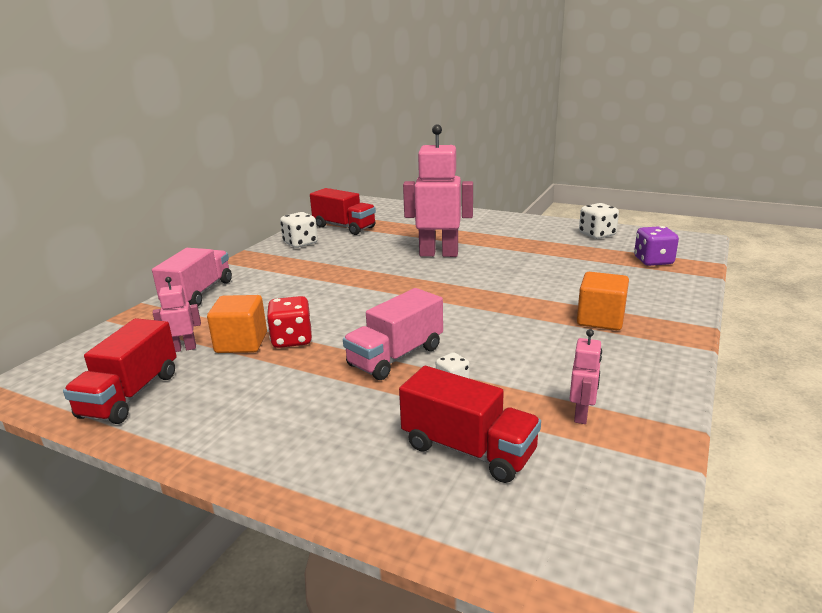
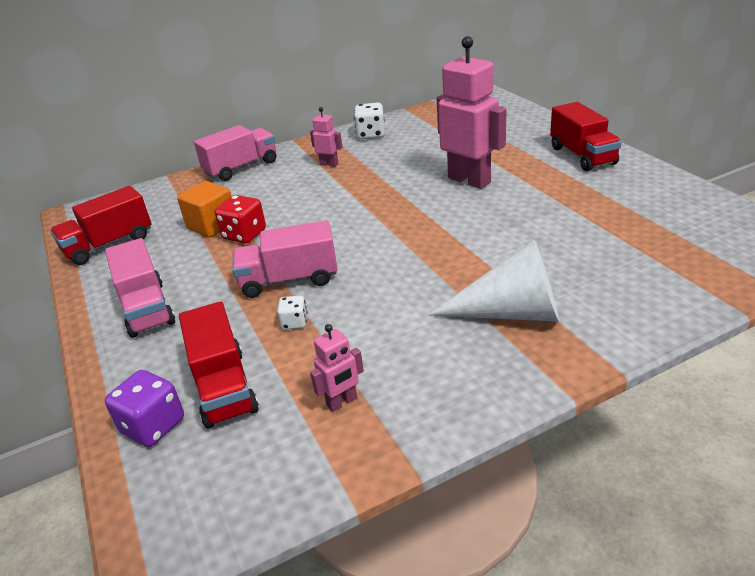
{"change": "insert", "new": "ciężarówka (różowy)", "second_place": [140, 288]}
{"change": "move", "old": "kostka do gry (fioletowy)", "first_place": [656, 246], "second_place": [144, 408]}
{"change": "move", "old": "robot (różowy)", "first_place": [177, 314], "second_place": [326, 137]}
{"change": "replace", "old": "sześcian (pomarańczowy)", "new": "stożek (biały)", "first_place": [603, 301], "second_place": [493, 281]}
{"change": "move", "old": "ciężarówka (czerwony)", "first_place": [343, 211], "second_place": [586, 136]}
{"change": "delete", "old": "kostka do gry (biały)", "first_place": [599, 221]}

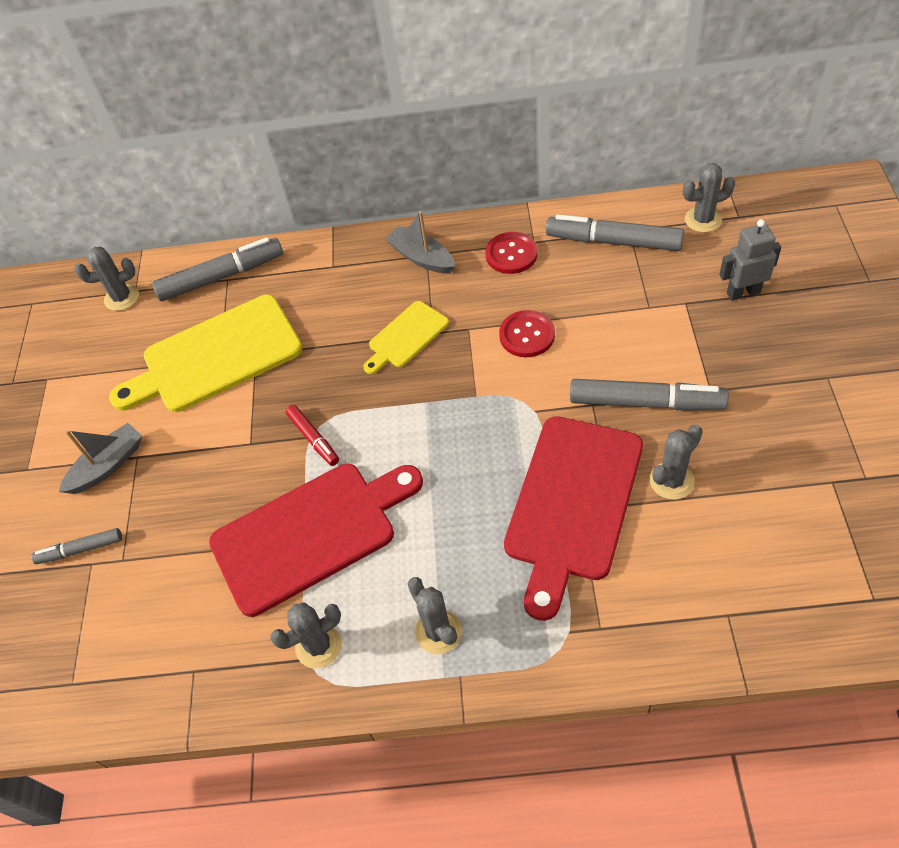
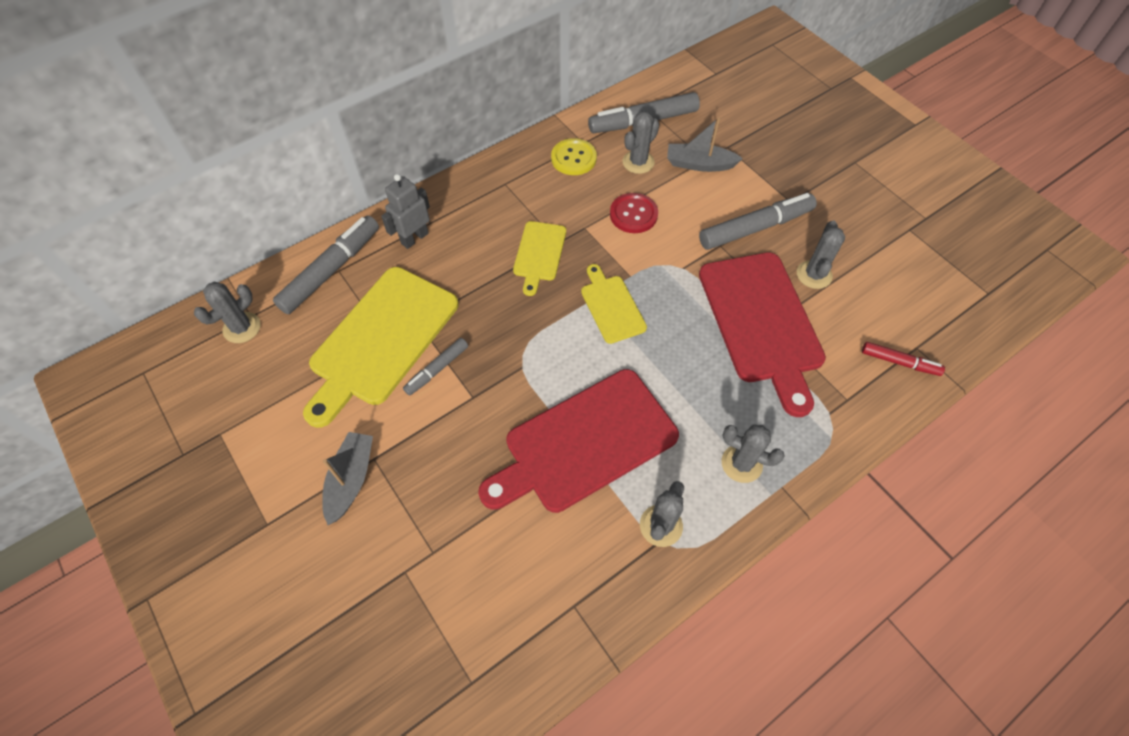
{"change": "move", "old": "robot (szary)", "first_place": [750, 260], "second_place": [405, 211]}
{"change": "move", "old": "flamaster (szary)", "first_place": [76, 546], "second_place": [435, 367]}
{"change": "rotate", "old": "deska do krojenia (czerwony)", "first_place": [316, 540], "second_place": [578, 441], "degrees": -150}
{"change": "recolor", "old": "guzik (czerwony)", "new": "guzik (żółty)", "first_place": [511, 253], "second_place": [574, 156]}
{"change": "insert", "new": "deska do krojenia (żółty)", "second_place": [614, 304]}
{"change": "move", "old": "kaktus (szary)", "first_place": [709, 197], "second_place": [640, 142]}
{"change": "move", "old": "łódka (szary)", "first_place": [420, 242], "second_place": [705, 144]}
{"change": "move", "old": "flamaster (czerwony)", "first_place": [312, 435], "second_place": [903, 359]}

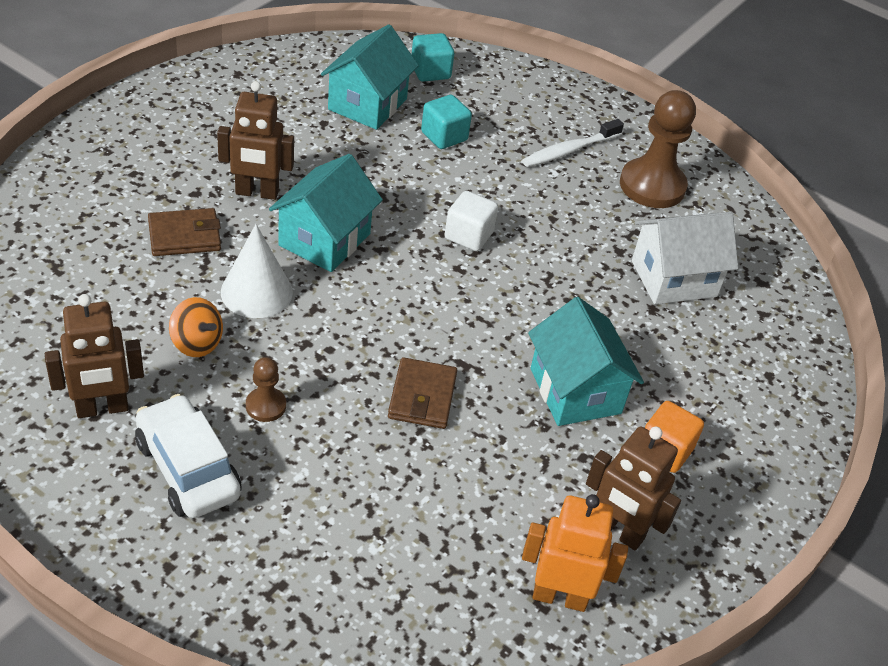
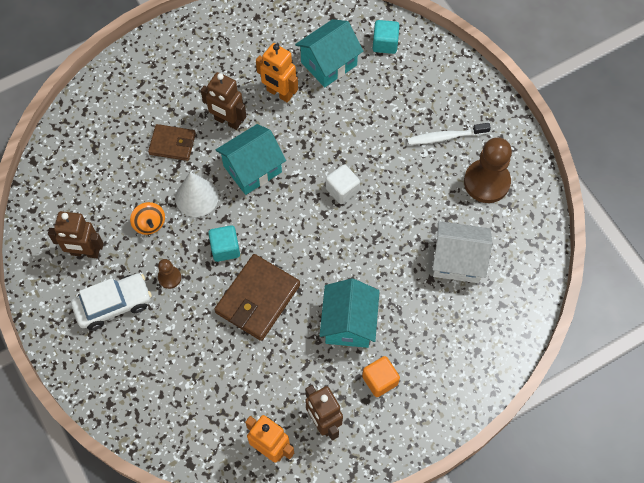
{"change": "rotate", "old": "samochód (biały)", "first_place": [188, 456], "second_place": [111, 302], "degrees": 75}
{"change": "move", "old": "sześcian (turkusowy)", "first_place": [446, 122], "second_place": [224, 243]}
{"change": "resize", "old": "portfel (brązowy)", "first_place": [422, 393], "second_place": [257, 297], "factor": 1.63}
{"change": "insert", "new": "robot (pomarańczowy)", "second_place": [277, 73]}

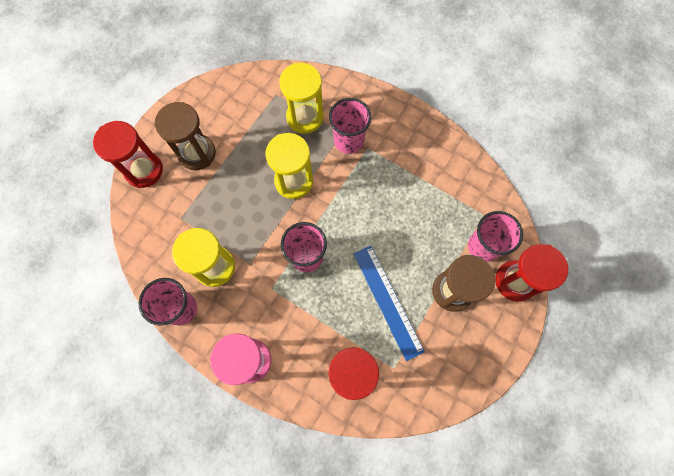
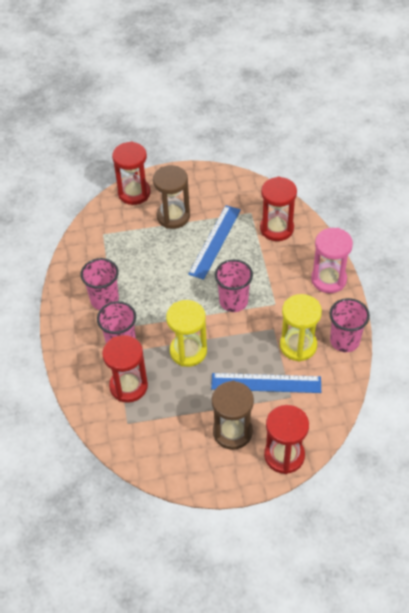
{"change": "move", "old": "szklanka (różowy)", "first_place": [495, 236], "second_place": [100, 284]}
{"change": "recolor", "old": "klepsydra (żółty)", "new": "klepsydra (czerwony)", "first_place": [301, 98], "second_place": [125, 369]}
{"change": "insert", "new": "linijka (niebieski)", "second_place": [266, 383]}

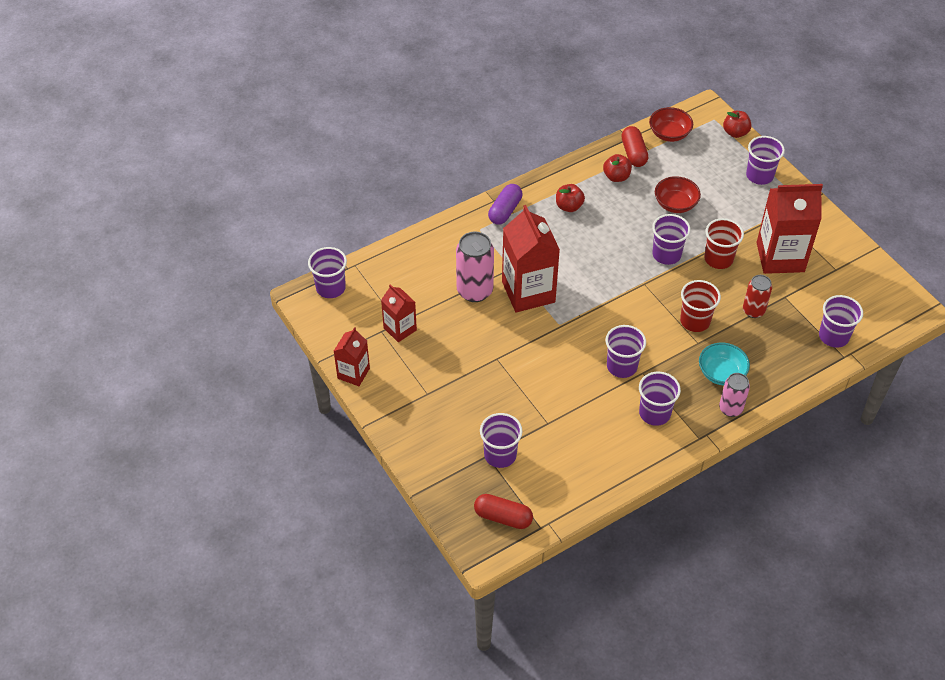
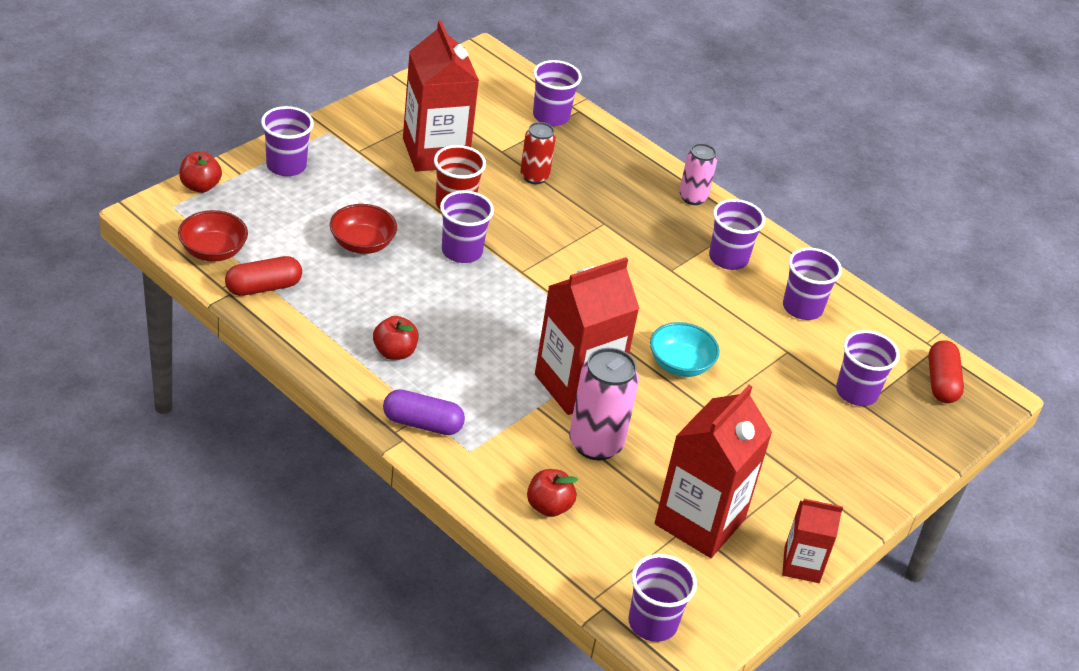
{"change": "move", "old": "jabłko (czerwony)", "first_place": [617, 168], "second_place": [552, 493]}
{"change": "move", "old": "miska (turkusowy)", "first_place": [724, 364], "second_place": [685, 349]}
{"change": "resize", "old": "karton mleka (czerwony)", "first_place": [399, 313], "second_place": [713, 471], "factor": 1.81}
{"change": "move", "old": "szklanka (fioletowy)", "first_place": [626, 351], "second_place": [812, 284]}
{"change": "delete", "old": "szklanka (czerwony)", "first_place": [700, 306]}

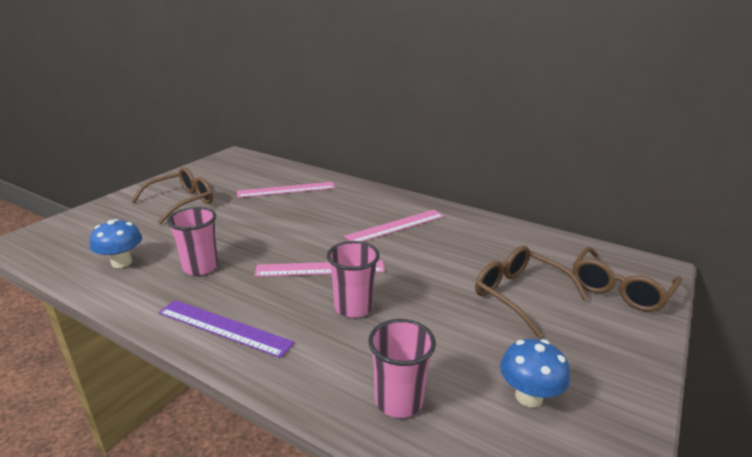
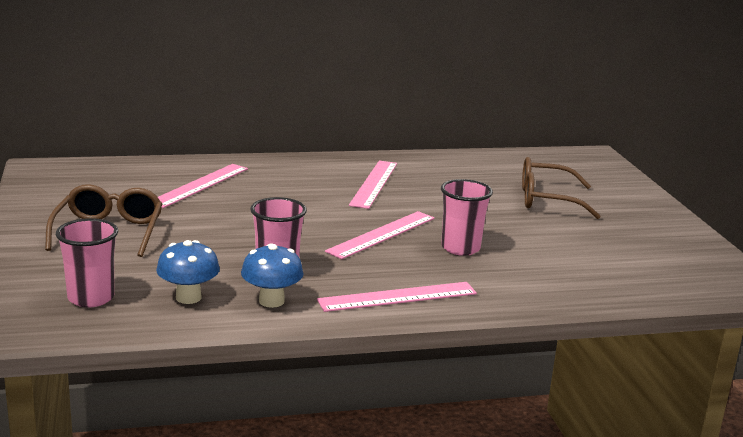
{"change": "move", "old": "szklanka (różowy)", "first_place": [402, 368], "second_place": [87, 262]}
{"change": "move", "old": "grzyb (niebieski)", "first_place": [535, 373], "second_place": [272, 275]}
{"change": "recolor", "old": "linijka (fioletowy)", "new": "linijka (różowy)", "first_place": [226, 329], "second_place": [397, 297]}
{"change": "delete", "old": "okulary (brązowy)", "first_place": [627, 279]}

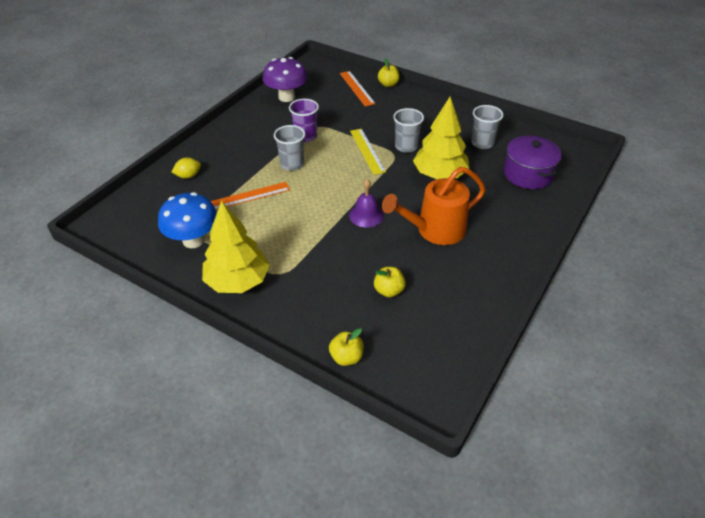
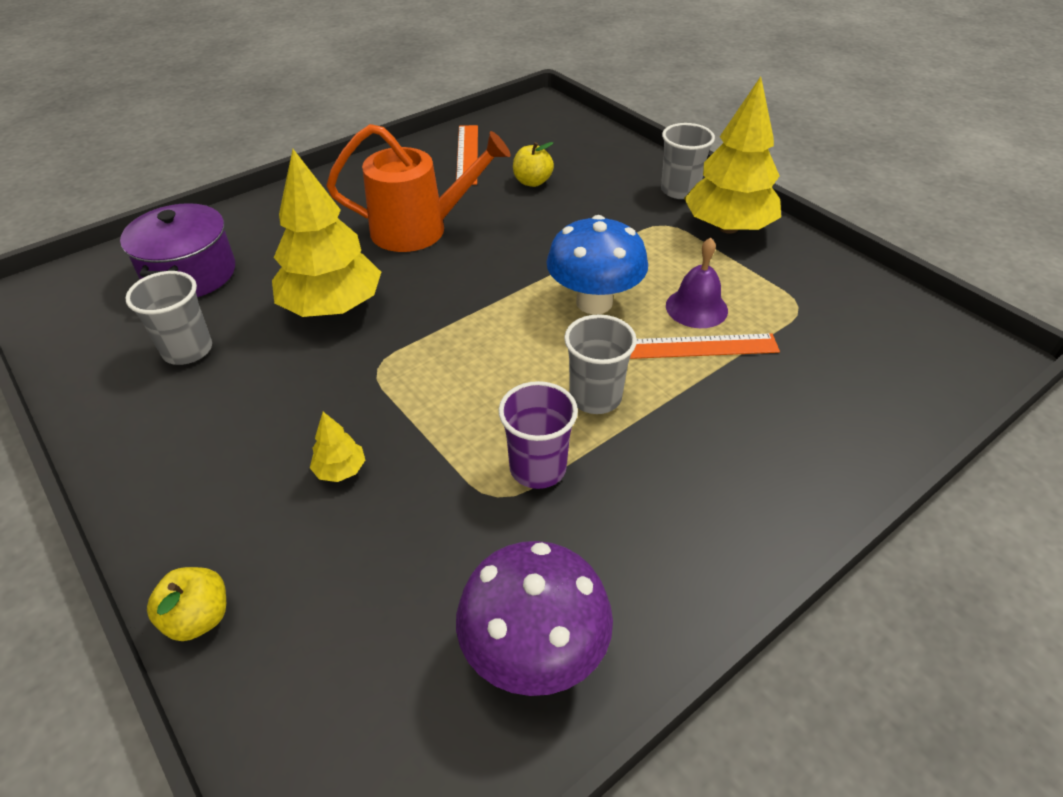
{"change": "insert", "new": "drzewko (żółty)", "second_place": [337, 447]}
{"change": "move", "old": "linijka (pomarańczowy)", "first_place": [358, 88], "second_place": [467, 155]}
{"change": "move", "old": "grzyb (niebieski)", "first_place": [187, 220], "second_place": [597, 265]}
{"change": "move", "old": "szklanka (szary)", "first_place": [408, 130], "second_place": [688, 161]}
{"change": "move", "old": "dzwonek (fioletowy)", "first_place": [366, 203], "second_place": [697, 282]}
{"change": "delete", "old": "cytryna (żółty)", "first_place": [186, 168]}
{"change": "delete", "old": "jabłko (żółty)", "first_place": [346, 347]}
{"change": "delete", "old": "linijka (żółty)", "first_place": [368, 152]}

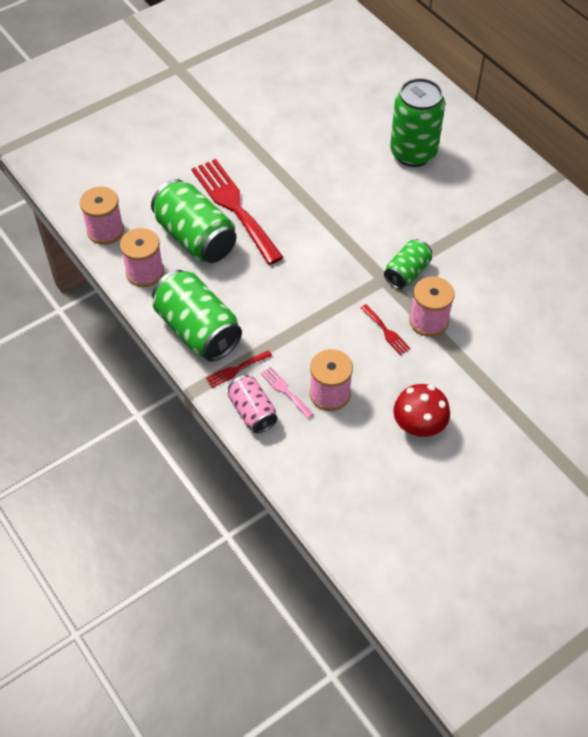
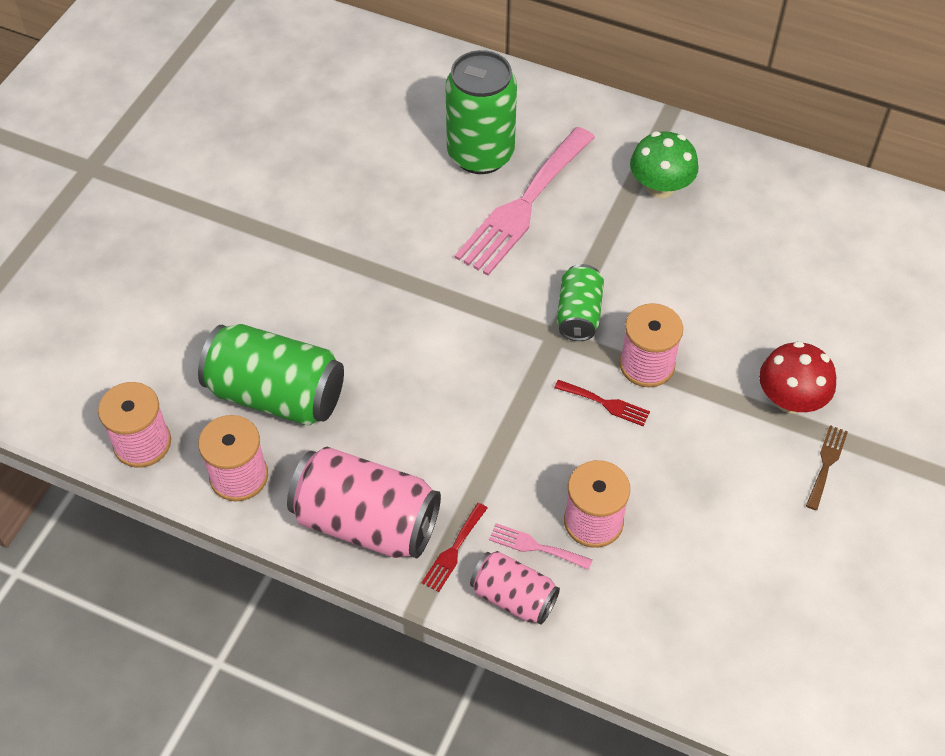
{"change": "recolor", "old": "puszka (zielony)", "new": "puszka (różowy)", "first_place": [197, 316], "second_place": [364, 502]}
{"change": "insert", "new": "widelec (różowy)", "second_place": [524, 201]}
{"change": "insert", "new": "grzyb (zielony)", "second_place": [664, 164]}
{"change": "move", "old": "grzyb (czerwony)", "first_place": [421, 410], "second_place": [797, 377]}
{"change": "insert", "new": "widelec (brązowy)", "second_place": [827, 467]}
{"change": "delete", "old": "widelec (czerwony)", "first_place": [238, 212]}

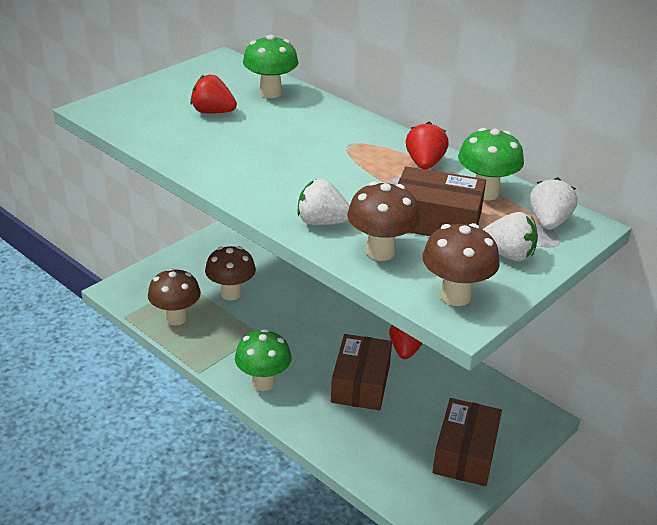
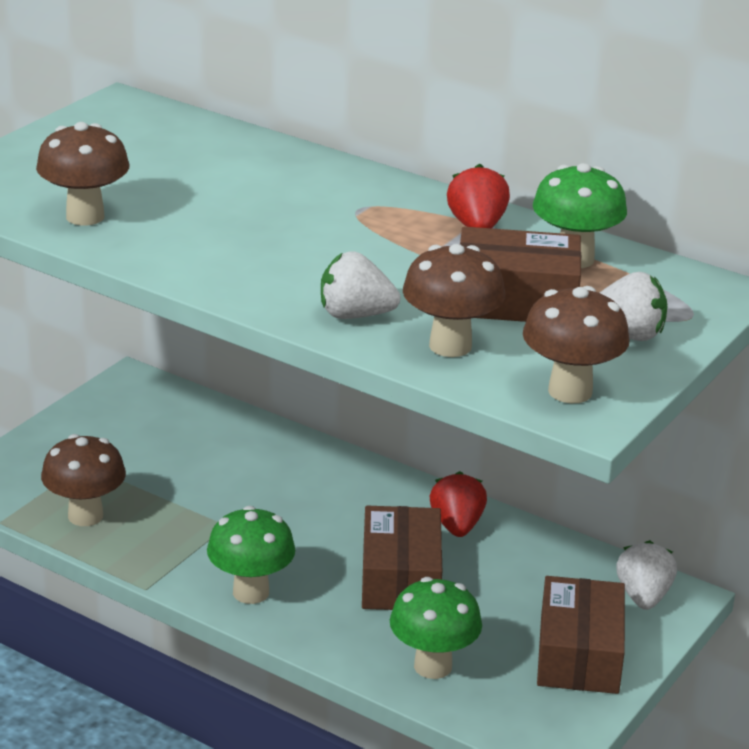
{"change": "move", "old": "grzyb (brązowy)", "first_place": [230, 273], "second_place": [83, 174]}
{"change": "move", "old": "grzyb (zielony)", "first_place": [270, 66], "second_place": [436, 628]}
{"change": "move", "old": "truskawka (biały)", "first_place": [553, 203], "second_place": [646, 575]}
{"change": "delete", "old": "truskawka (czerwony)", "first_place": [213, 93]}

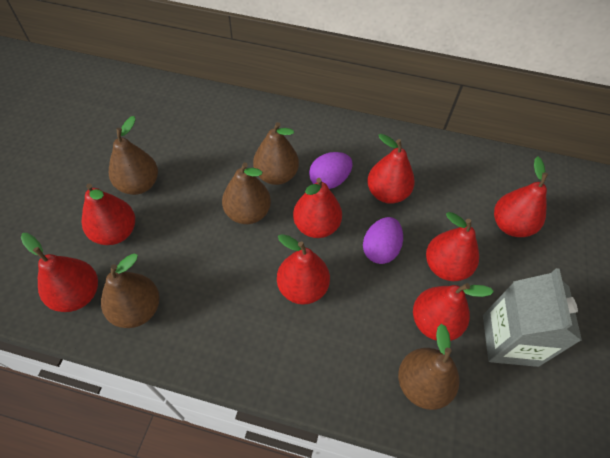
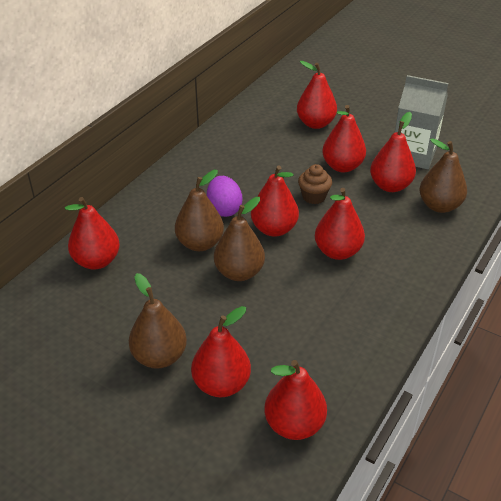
{"change": "move", "old": "gruszka (czerwony)", "first_place": [391, 169], "second_place": [92, 233]}
{"change": "replace", "old": "jajko (fioletowy)", "new": "muffinka (brązowy)", "first_place": [383, 240], "second_place": [315, 184]}
{"change": "delete", "old": "gruszka (brązowy)", "first_place": [130, 291]}

